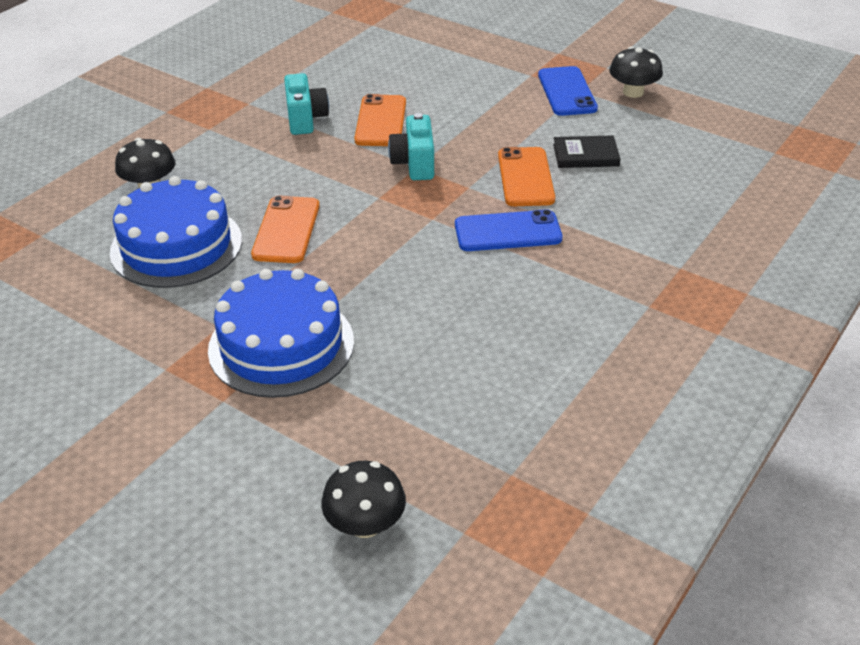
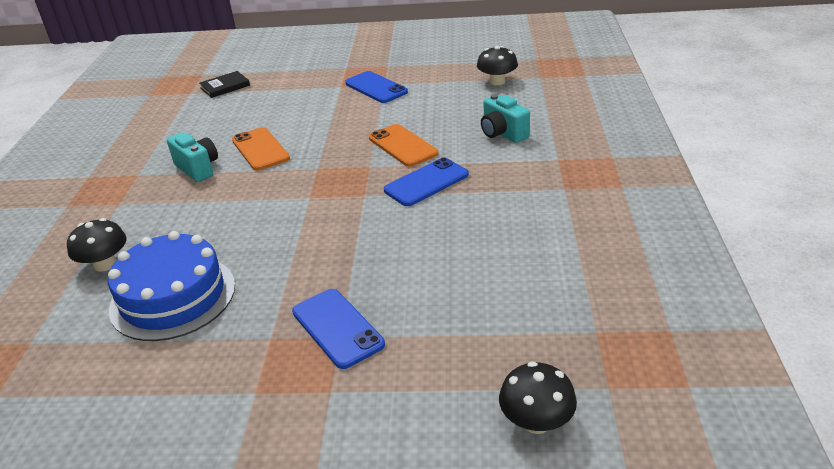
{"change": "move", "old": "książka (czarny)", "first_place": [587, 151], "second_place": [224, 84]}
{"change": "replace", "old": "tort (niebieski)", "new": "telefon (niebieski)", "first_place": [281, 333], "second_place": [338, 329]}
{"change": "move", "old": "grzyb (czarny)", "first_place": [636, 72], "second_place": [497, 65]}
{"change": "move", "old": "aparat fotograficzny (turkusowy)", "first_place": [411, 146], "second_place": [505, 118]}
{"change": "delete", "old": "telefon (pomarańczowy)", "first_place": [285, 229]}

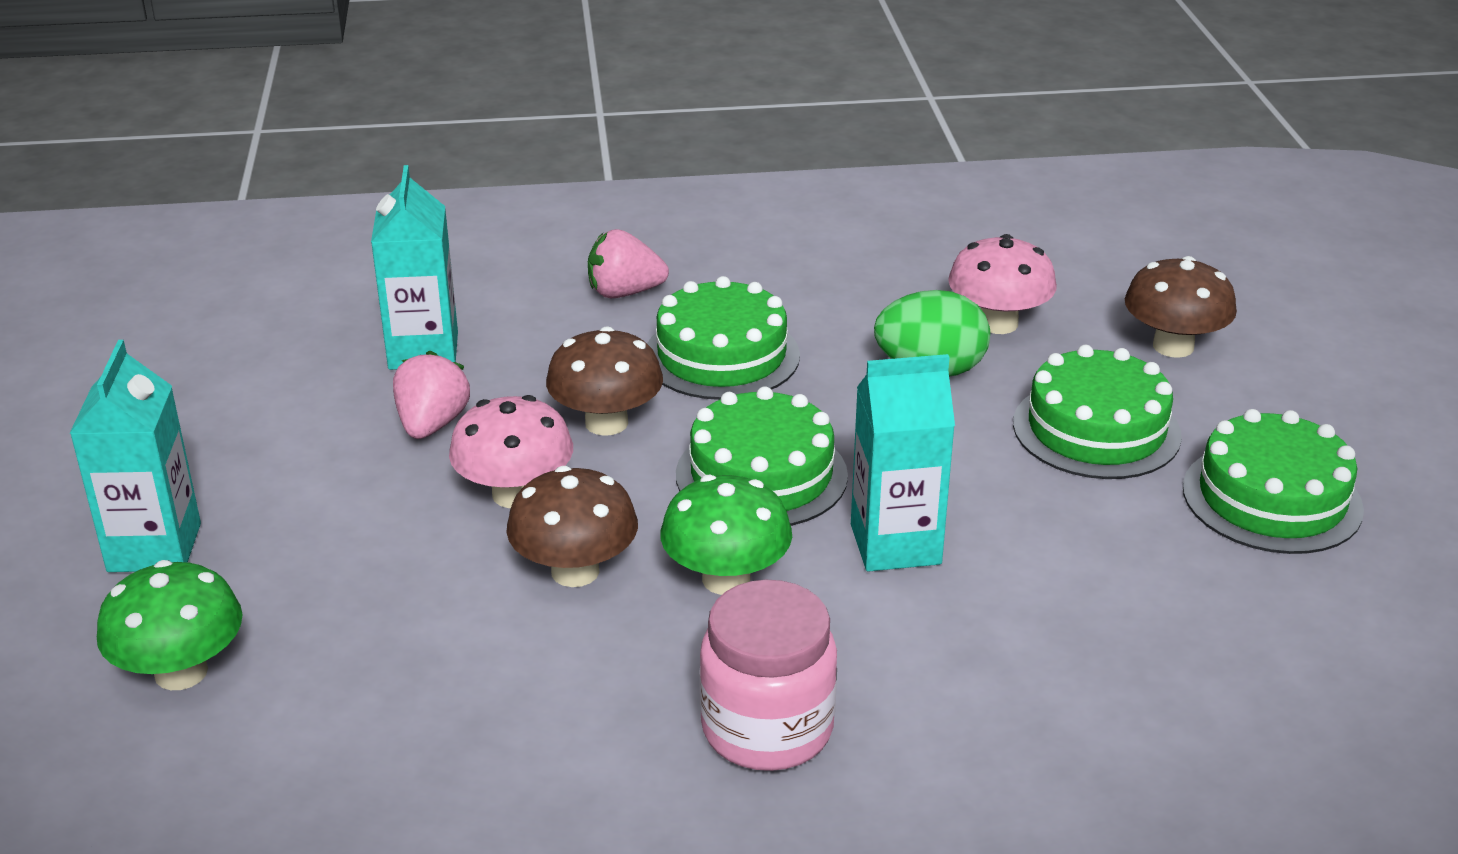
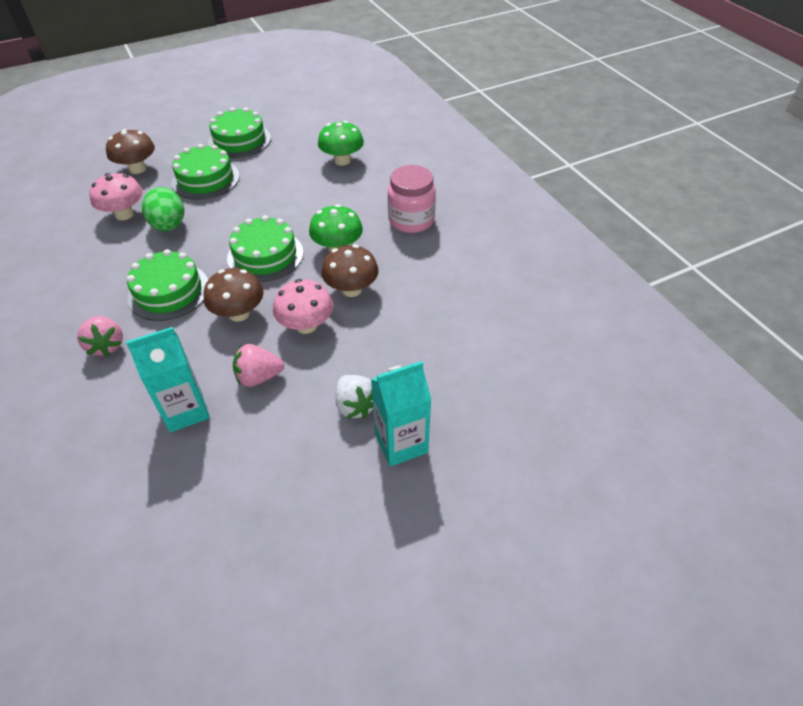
{"change": "move", "old": "grzyb (zielony)", "first_place": [170, 625], "second_place": [341, 143]}
{"change": "insert", "new": "truskawka (biały)", "second_place": [354, 397]}
{"change": "delete", "old": "karton mleka (turkusowy)", "first_place": [903, 463]}

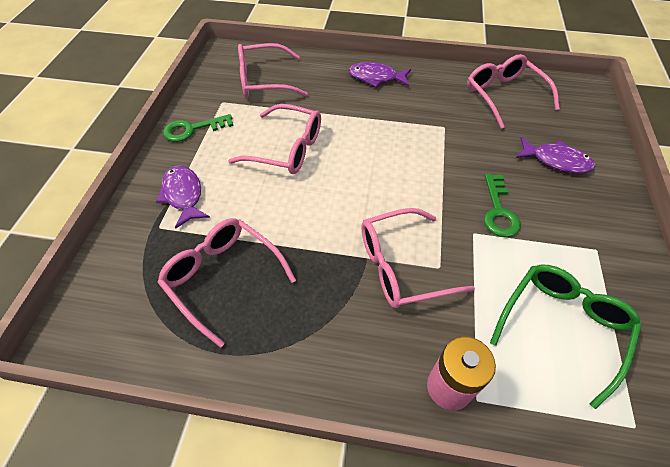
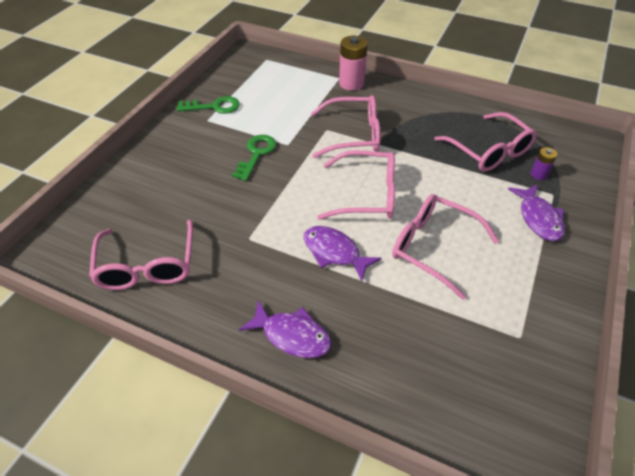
{"change": "move", "old": "klucz (zielony)", "first_place": [198, 128], "second_place": [208, 105]}
{"change": "move", "old": "ryba (fioletowy)", "first_place": [555, 155], "second_place": [343, 253]}
{"change": "move", "old": "okulary (różowy)", "first_place": [273, 70], "second_place": [356, 185]}
{"change": "insert", "new": "bateria (fioletowy)", "second_place": [544, 163]}
{"change": "delete", "old": "okulary (zielony)", "first_place": [566, 336]}

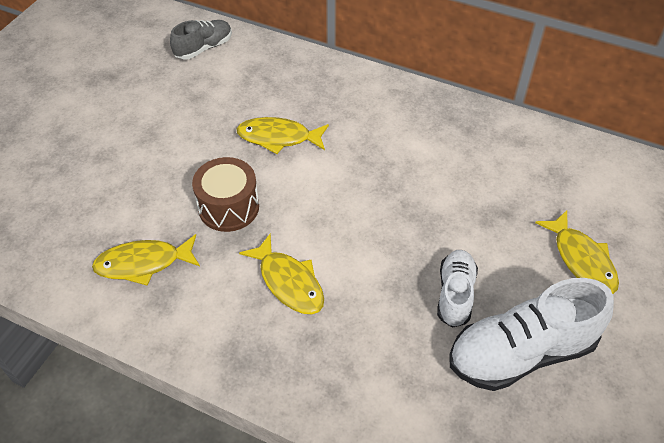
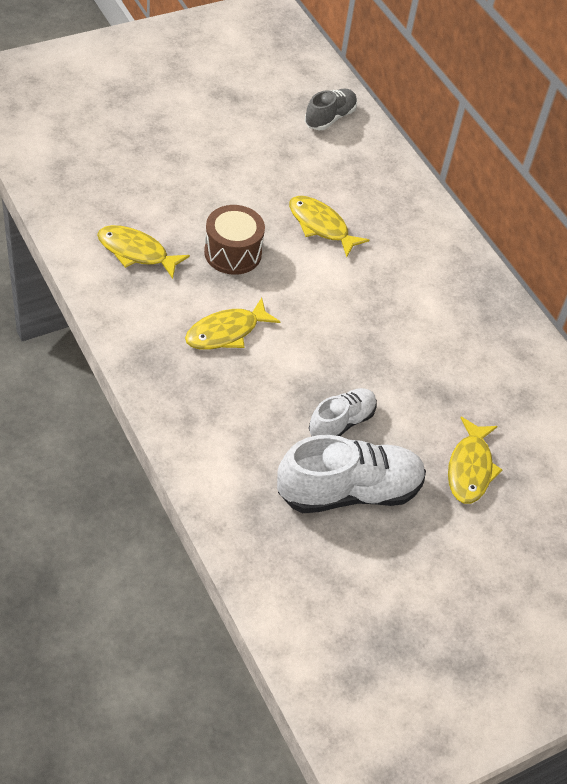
{"change": "rotate", "old": "ryba (żółty)", "first_place": [281, 274], "second_place": [232, 324], "degrees": 60}
{"change": "rotate", "old": "but (biały)", "first_place": [531, 334], "second_place": [351, 474], "degrees": 150}
{"change": "rotate", "old": "but (szary)", "first_place": [201, 39], "second_place": [331, 109], "degrees": -45}

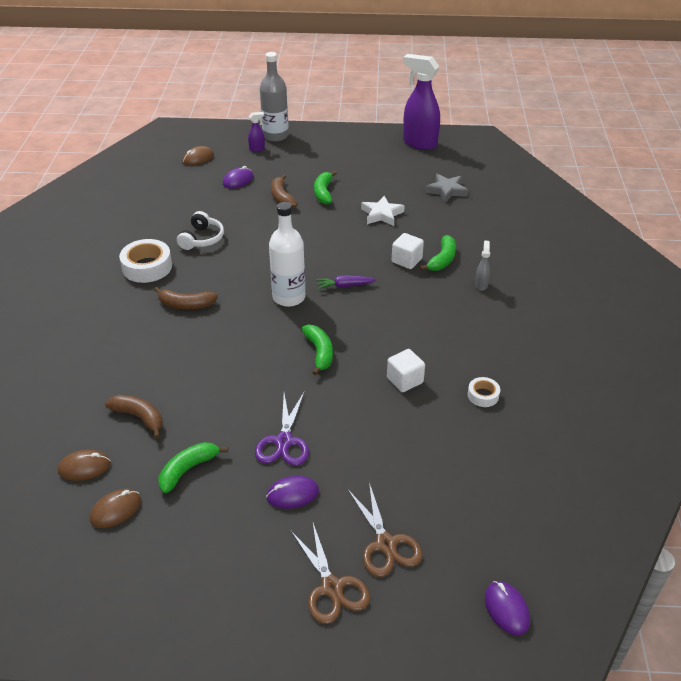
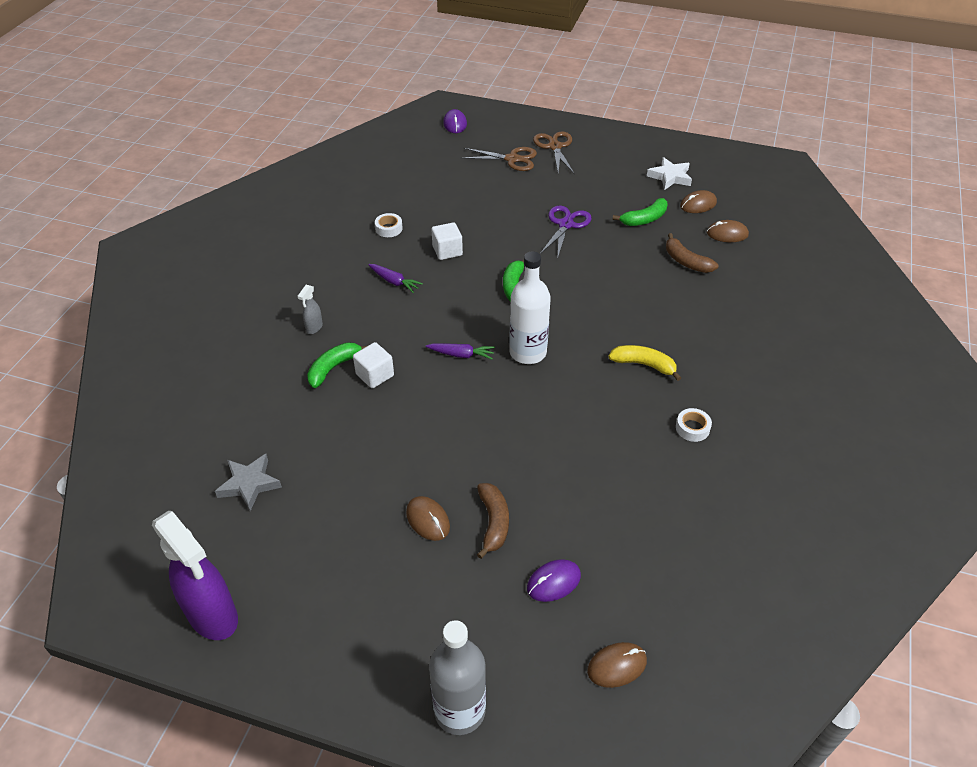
{"change": "insert", "new": "marchewka (fioletowy)", "second_place": [395, 278]}
{"change": "replace", "old": "banan (zielony)", "new": "myszka (brązowy)", "first_place": [325, 187], "second_place": [428, 518]}
{"change": "rotate", "old": "nożyczki (brązowy)", "first_place": [385, 530], "second_place": [499, 159], "degrees": 105}
{"change": "recolor", "old": "banan (brązowy)", "new": "banan (żółty)", "first_place": [186, 298], "second_place": [644, 363]}
{"change": "move", "old": "gwiazda (biały)", "first_place": [383, 211], "second_place": [669, 173]}
{"change": "resize", "old": "taśma klejąca (biały)", "first_place": [145, 261], "second_place": [694, 425], "factor": 0.54}
{"change": "delete", "old": "słuchawki (biały)", "first_place": [200, 230]}
{"change": "delete", "old": "spryskiwacz (fioletowy)", "first_place": [256, 132]}
{"change": "delete", "old": "myszka (fioletowy)", "first_place": [292, 492]}

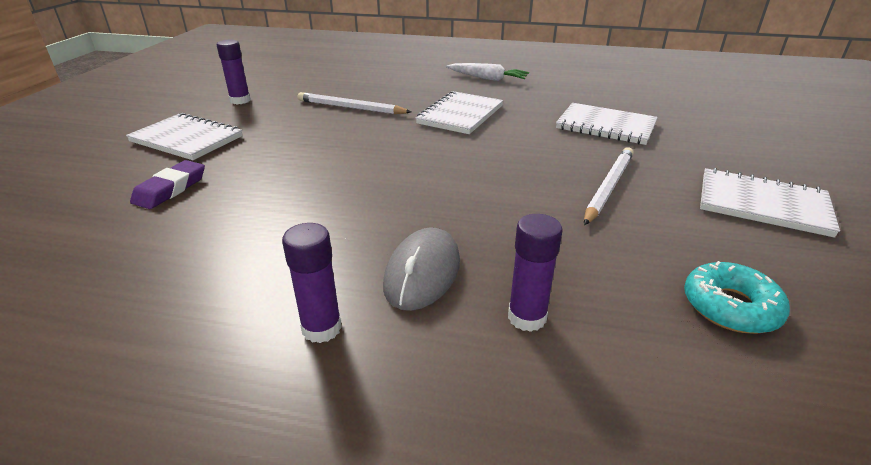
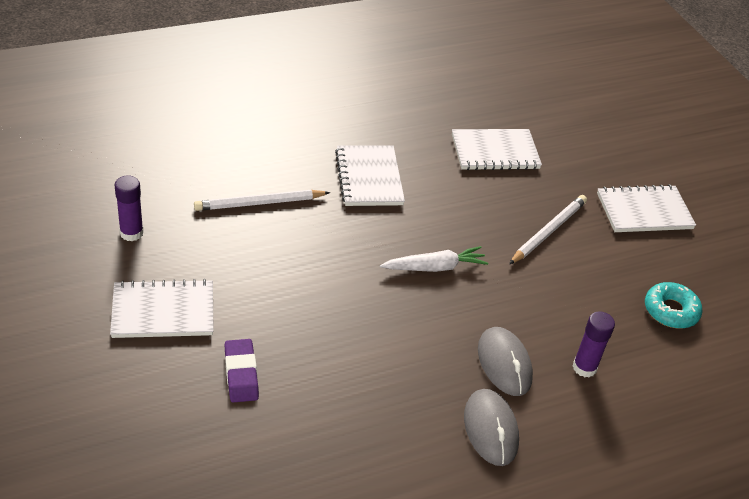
{"change": "move", "old": "marchewka (biały)", "first_place": [487, 72], "second_place": [434, 259]}
{"change": "replace", "old": "klej w sztyfcie (fioletowy)", "new": "myszka (szary)", "first_place": [312, 283], "second_place": [491, 427]}
{"change": "rotate", "old": "ołówek (biały)", "first_place": [609, 186], "second_place": [548, 229], "degrees": 45}

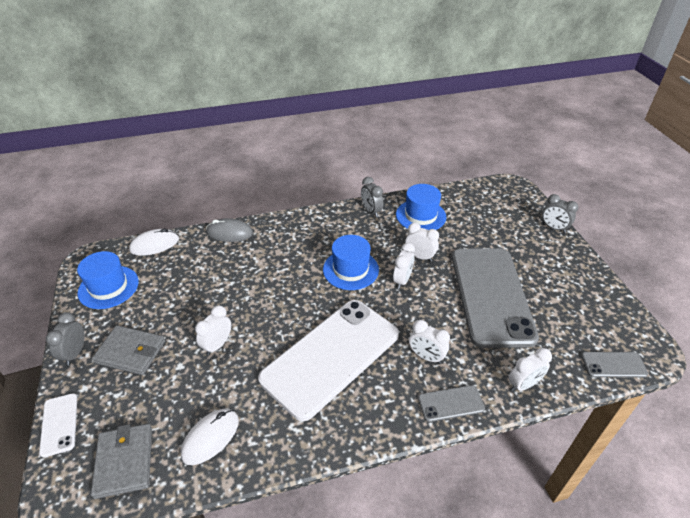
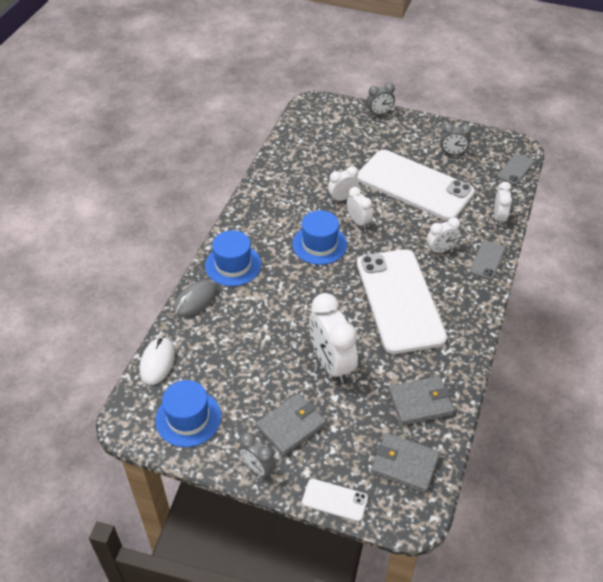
{"change": "move", "old": "kapelusz (niebieski)", "first_place": [421, 207], "second_place": [233, 258]}
{"change": "resize", "old": "budzik (biały)", "first_place": [213, 330], "second_place": [333, 338], "factor": 1.83}
{"change": "recolor", "old": "telefon (szary)", "new": "telefon (biały)", "first_place": [495, 298], "second_place": [416, 185]}
{"change": "replace", "old": "myszka (biały)", "new": "portfel (szary)", "first_place": [210, 437], "second_place": [421, 401]}
{"change": "move", "old": "budzik (szary)", "first_place": [372, 197], "second_place": [456, 139]}

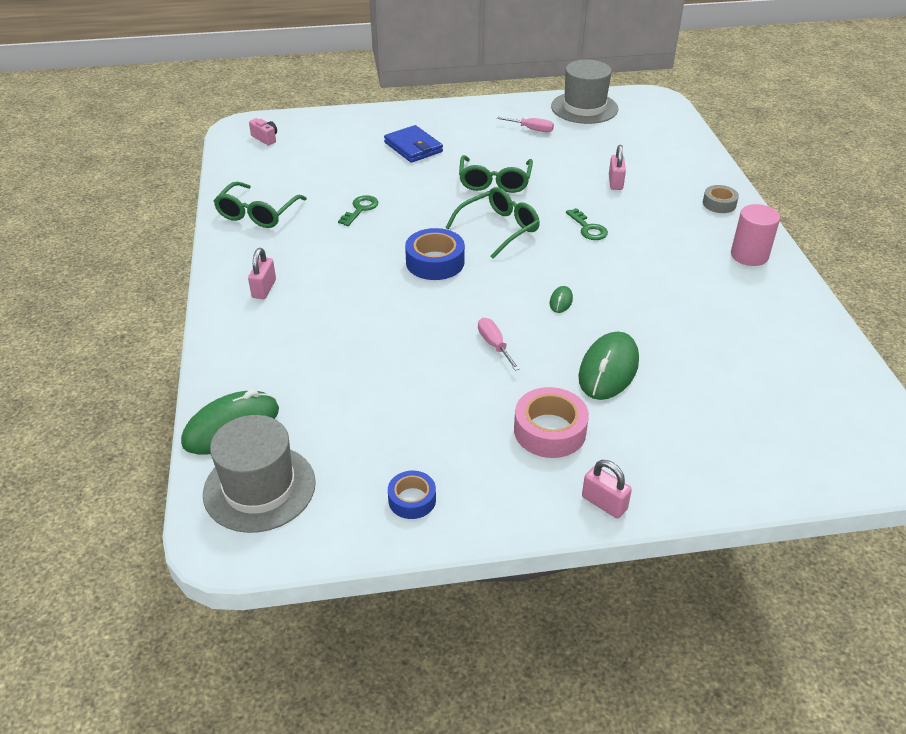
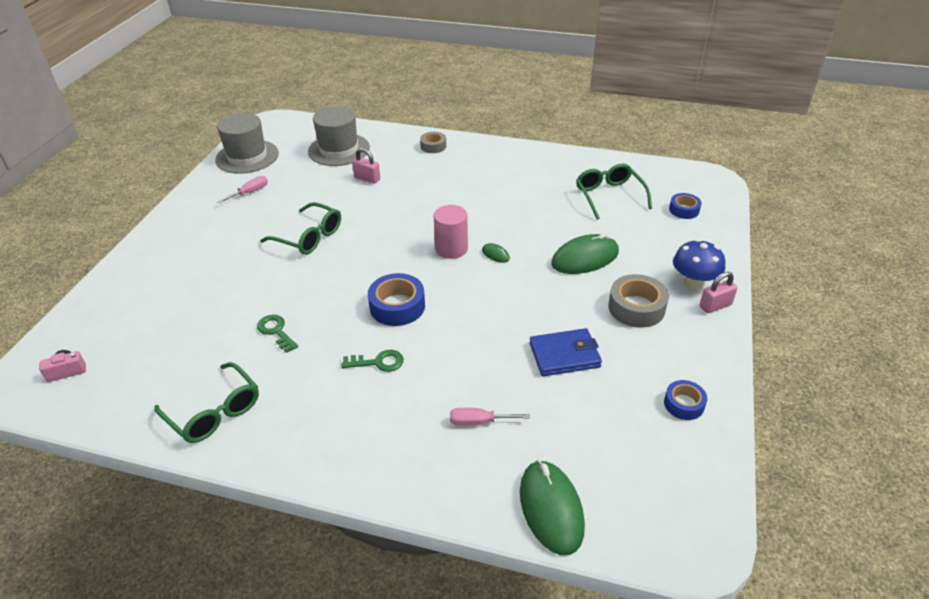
{"change": "move", "old": "kapelusz (szary)", "first_place": [259, 474], "second_place": [339, 136]}
{"change": "move", "old": "klucz (zielony)", "first_place": [587, 224], "second_place": [372, 361]}
{"change": "move", "old": "walec (różowy)", "first_place": [755, 235], "second_place": [451, 232]}
{"change": "move", "old": "śrubokręt (różowy)", "first_place": [499, 344], "second_place": [490, 417]}
{"change": "move", "old": "portfel (niebieski)", "first_place": [413, 144], "second_place": [566, 352]}
{"change": "rotate", "old": "myszka (zielony)", "first_place": [608, 366], "second_place": [585, 253], "degrees": -75}
{"change": "move", "old": "okulary (zielony)", "first_place": [493, 223], "second_place": [614, 192]}
{"change": "recolor", "old": "taśma klejąca (różowy)", "new": "taśma klejąca (szary)", "first_place": [551, 422], "second_place": [638, 301]}
{"change": "insert", "new": "taśma klejąca (niebieski)", "second_place": [685, 206]}
{"change": "insert", "new": "grzyb (niebieski)", "second_place": [699, 264]}
{"change": "delete", "old": "kłódka (różowy)", "first_place": [262, 273]}

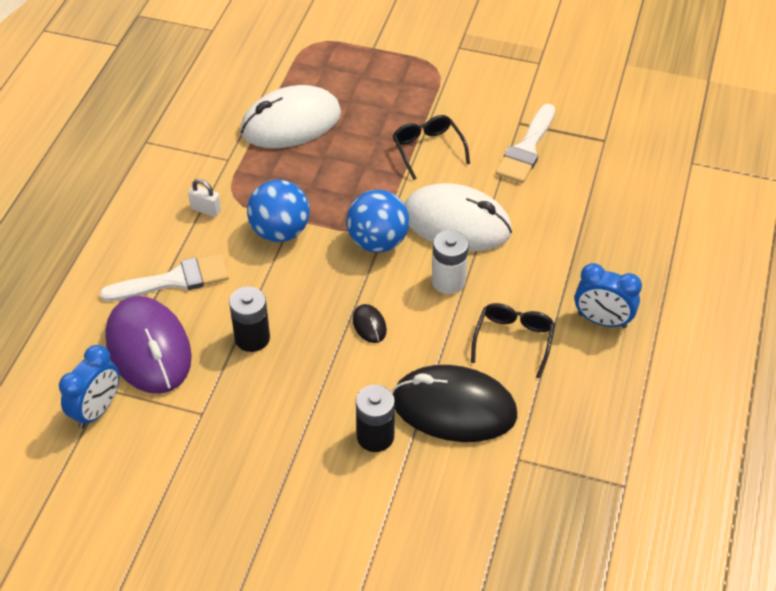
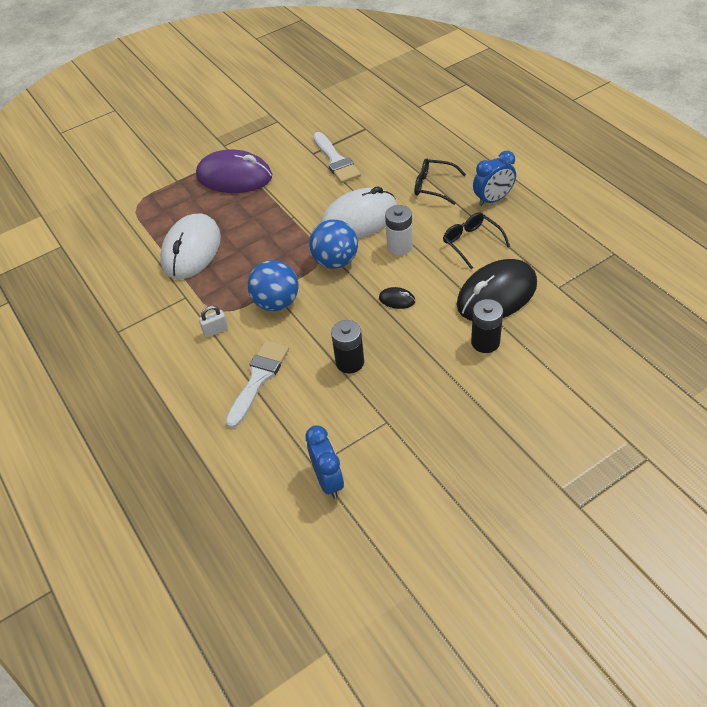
{"change": "move", "old": "myszka (fioletowy)", "first_place": [148, 345], "second_place": [234, 171]}
{"change": "move", "old": "okulary (czarny)", "first_place": [431, 147], "second_place": [440, 181]}

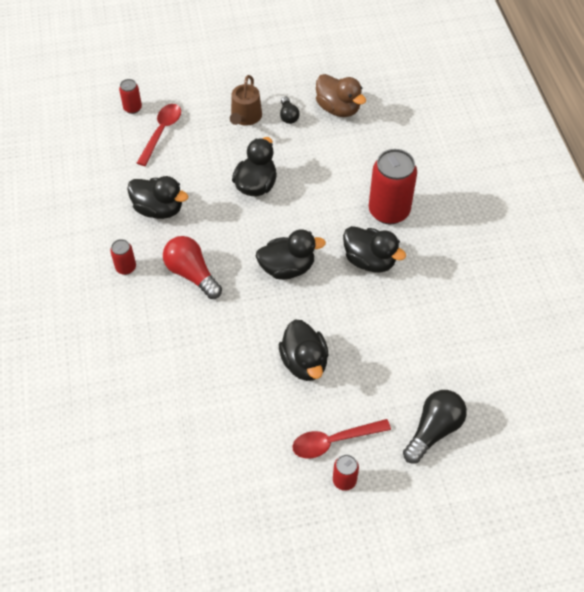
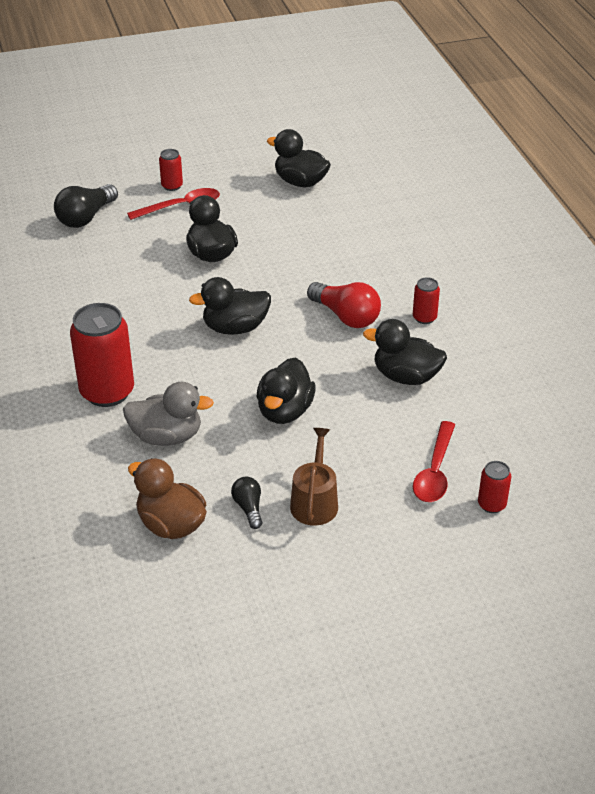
{"change": "insert", "new": "kaczka (szary)", "second_place": [168, 414]}
{"change": "move", "old": "kaczka (czarny)", "first_place": [374, 249], "second_place": [299, 158]}

